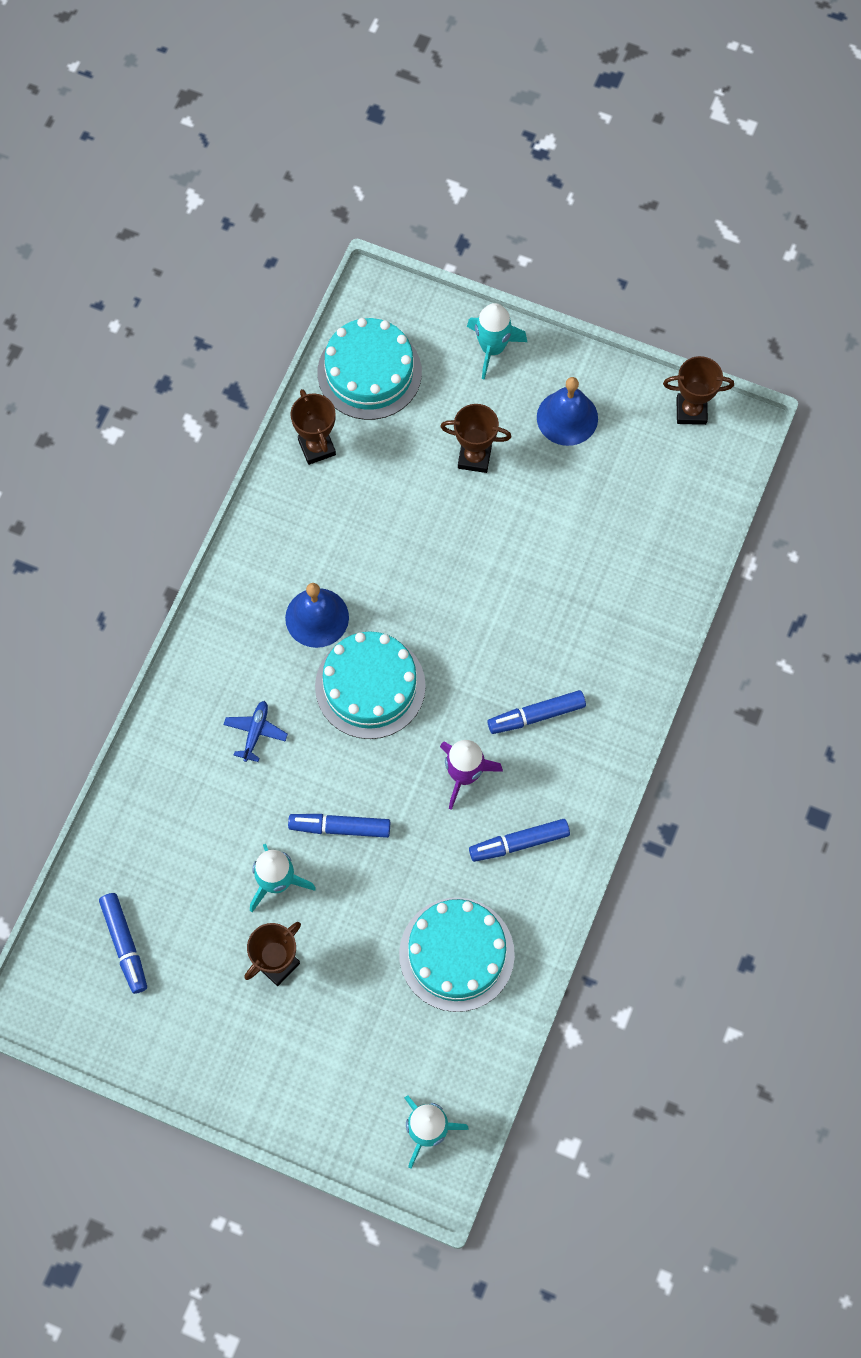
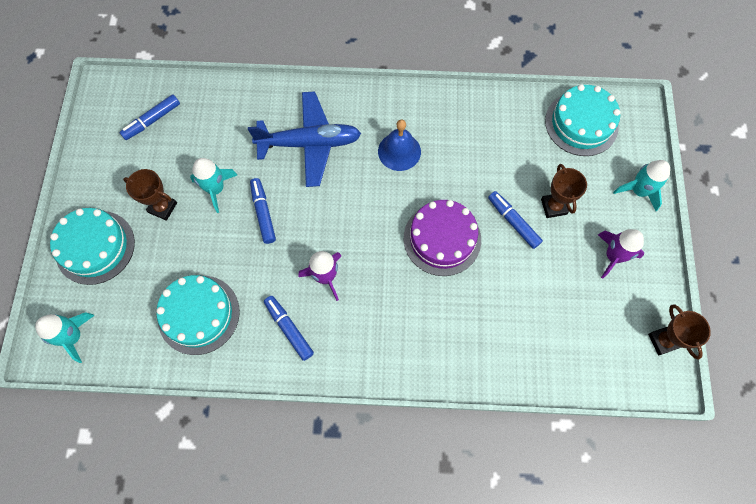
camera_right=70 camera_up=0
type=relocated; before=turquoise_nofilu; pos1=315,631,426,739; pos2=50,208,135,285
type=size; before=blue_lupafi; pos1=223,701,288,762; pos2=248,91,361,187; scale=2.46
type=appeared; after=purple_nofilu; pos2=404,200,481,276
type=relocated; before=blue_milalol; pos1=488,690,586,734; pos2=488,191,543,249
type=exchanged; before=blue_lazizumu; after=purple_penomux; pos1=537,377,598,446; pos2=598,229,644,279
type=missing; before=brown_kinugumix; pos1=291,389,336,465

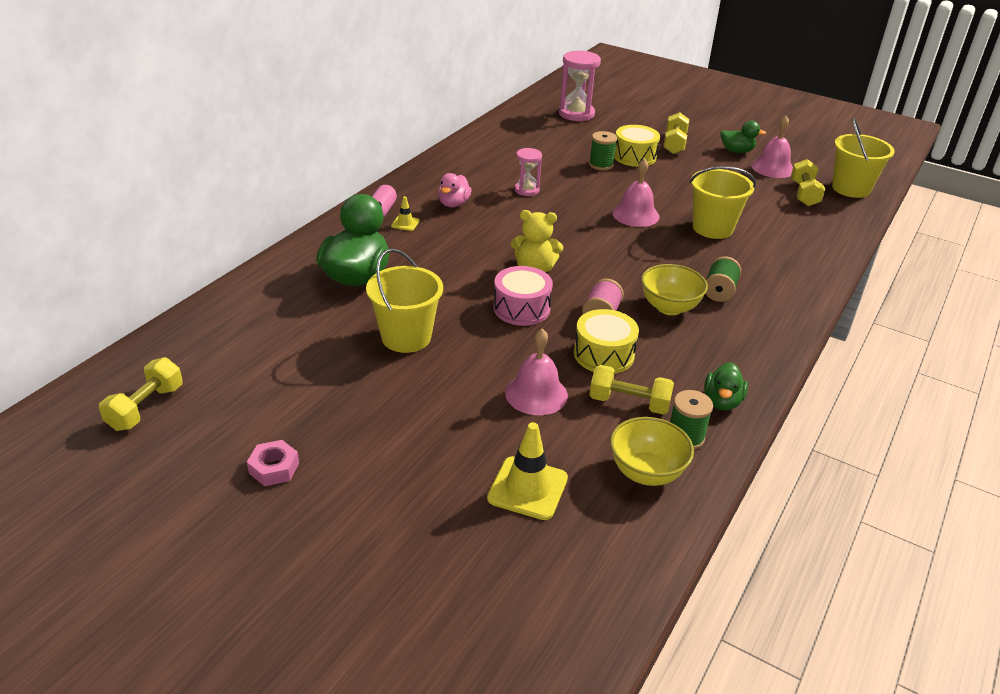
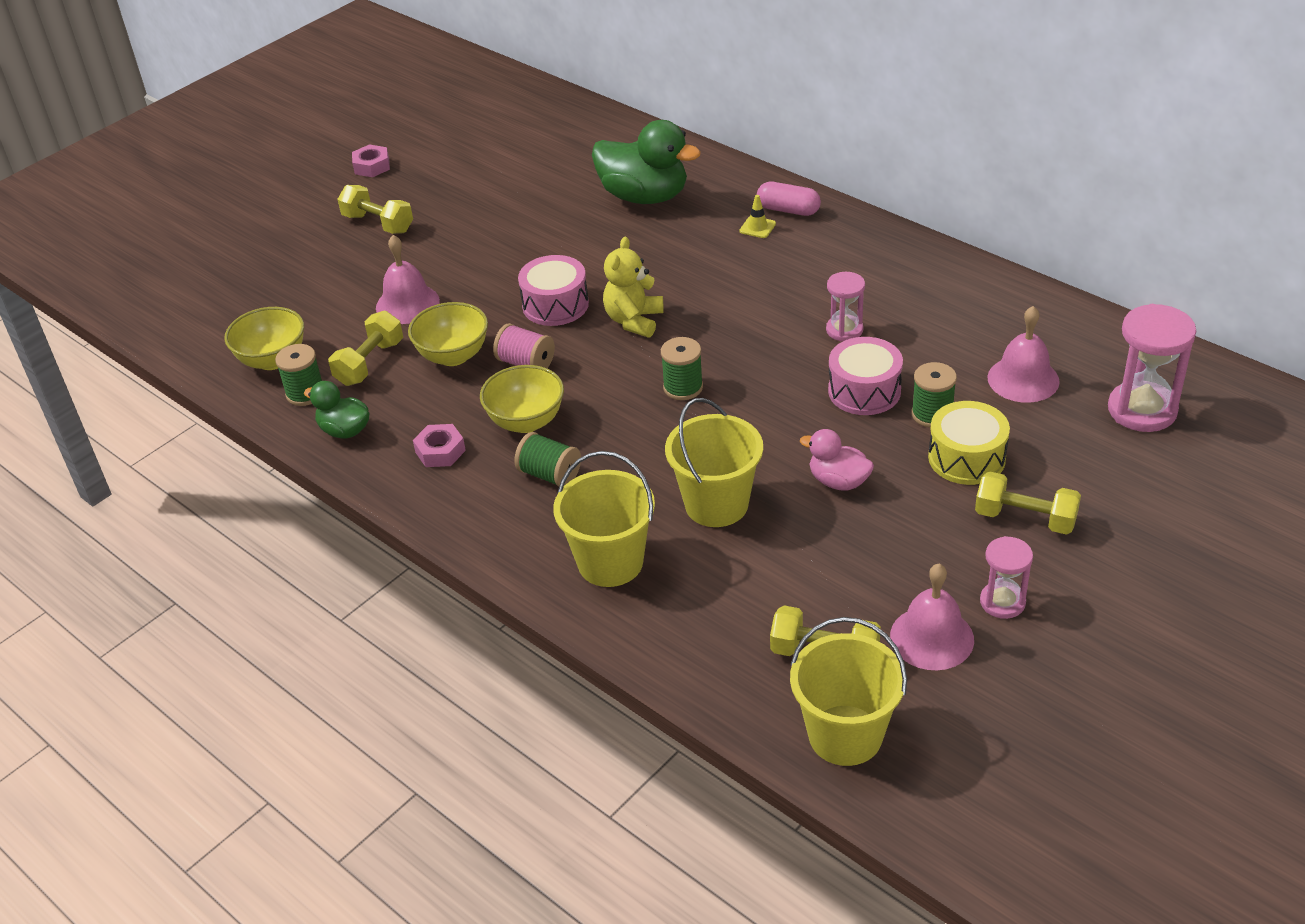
camera_right=105 camera_up=5
type=relocated; before=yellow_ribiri; pos1=99,357,183,431; pos2=338,185,413,234
type=exchanged; before=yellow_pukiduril; after=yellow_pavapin; pos1=574,309,639,374; pos2=408,302,488,366
type=appeared; after=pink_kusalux; pos2=413,424,466,467
type=relocated; before=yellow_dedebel; pos1=366,249,443,353; pos2=553,451,655,587
type=appeared; after=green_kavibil; pos2=661,337,703,400
type=relocated; before=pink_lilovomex; pos1=438,173,472,207; pos2=800,429,874,491
type=appeared; after=pink_pukiduril; pos2=828,337,903,415
type=exchanged; before=green_lilovomex; after=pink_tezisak; pos1=720,121,766,153; pos2=980,536,1033,619
type=relocated; before=pink_lazizumu; pos1=612,158,659,227; pos2=987,306,1060,403
type=missing; before=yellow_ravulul; pos1=487,422,568,520

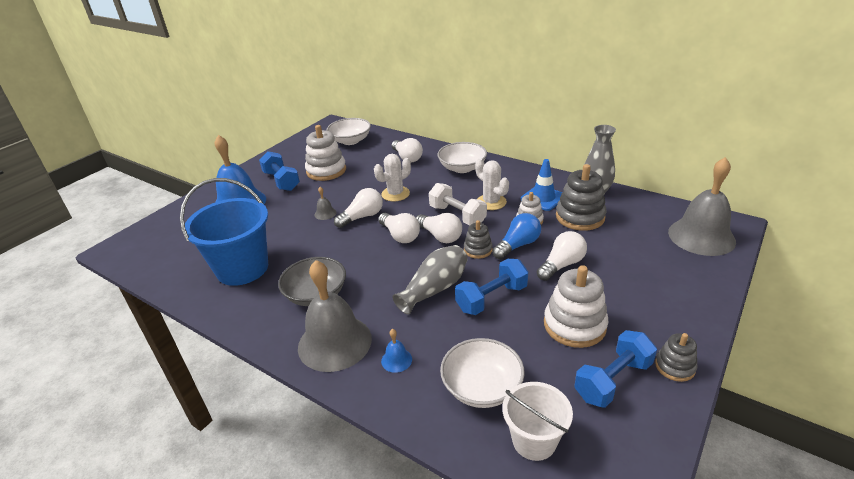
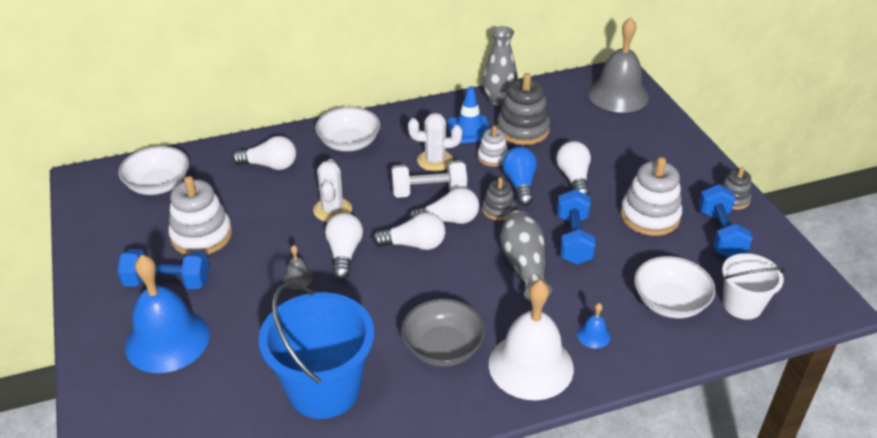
camera_right=-55 camera_up=5
type=colour; before=grey_lazizumu; after=white_lazizumu; pos1=298,260,372,372; pos2=489,280,574,400

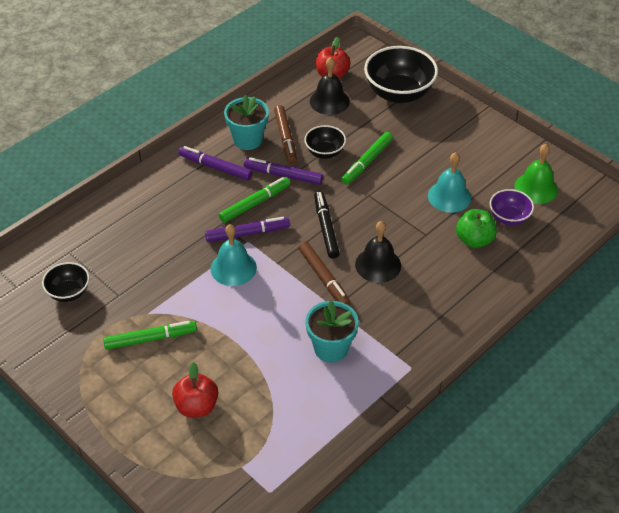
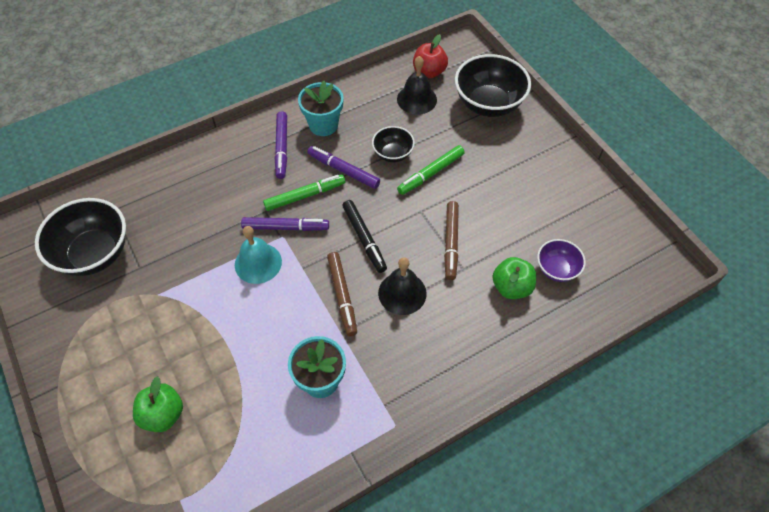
camera_right=15 camera_up=10
type=size; before=black_pavapin; pos1=42,262,90,302; pos2=35,198,126,276; scale=1.84
type=colour; before=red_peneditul; after=green_peneditul; pos1=172,362,218,417; pos2=133,376,183,432
type=spun; before=purple_milalol; pos1=178,146,252,180; pos2=275,111,287,179; turn=-135
type=spun; before=black_milalol; pos1=314,191,340,259; pos2=342,200,387,273; turn=150
type=relocated; before=brown_milalol; pos1=274,105,297,164; pos2=444,201,459,280
type=missing; before=green_milalol; pos1=103,321,197,350
type=missing; before=turquoise_lazizumu; pos1=428,152,471,213
type=missing; before=green_lazizumu; pos1=514,144,558,204

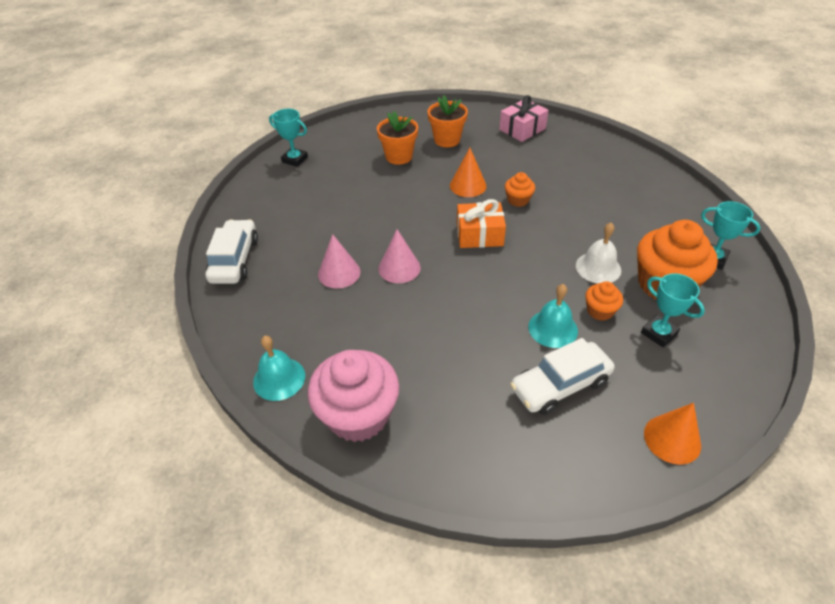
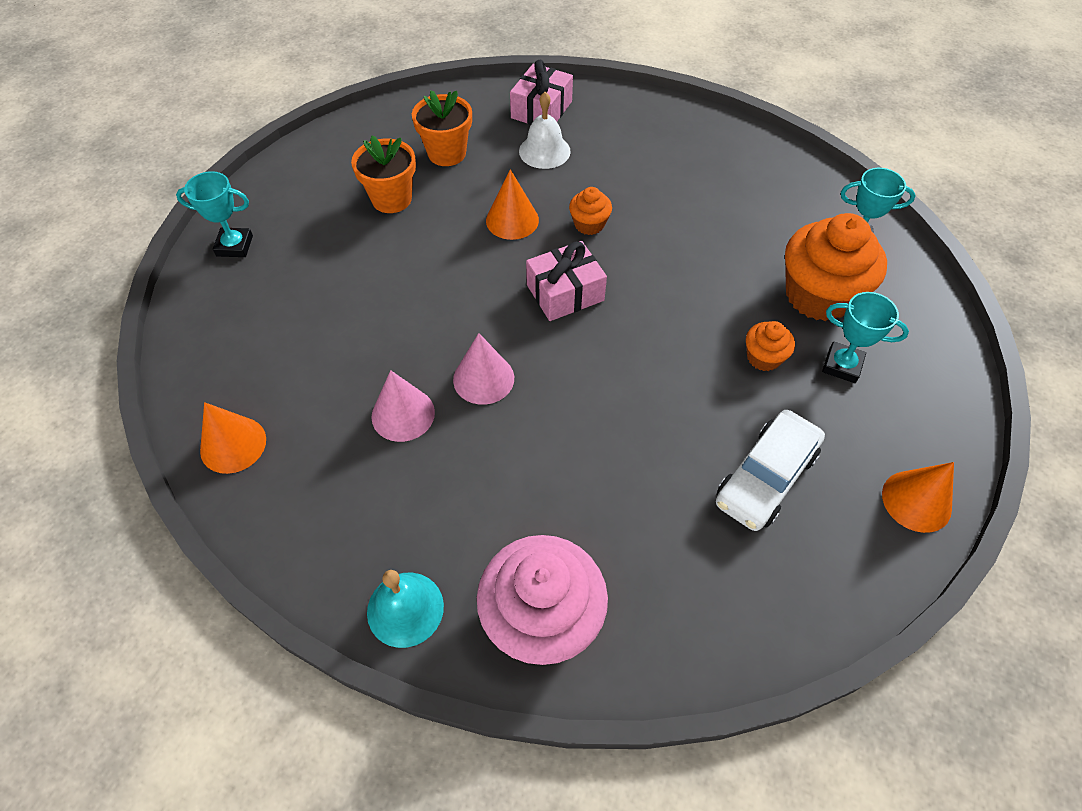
camera_right=-25 camera_up=10
type=exchanged; before=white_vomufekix; after=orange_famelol; pos1=206,219,258,284; pos2=200,402,266,474
type=relocated; before=white_lazizumu; pos1=576,223,621,284; pos2=519,92,571,169
type=colour; before=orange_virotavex; after=pink_virotavex; pos1=457,199,506,248; pos2=526,241,607,321
type=missing; before=turquoise_lazizumu; pos1=528,284,578,348

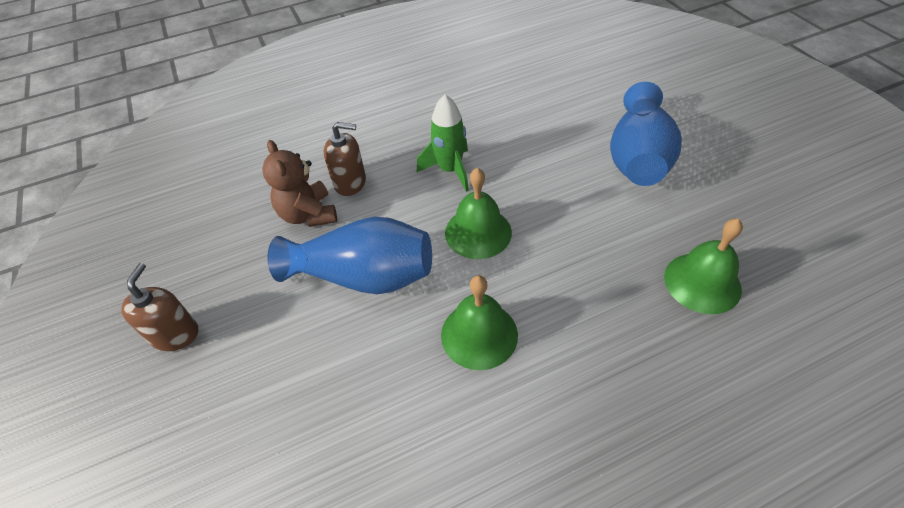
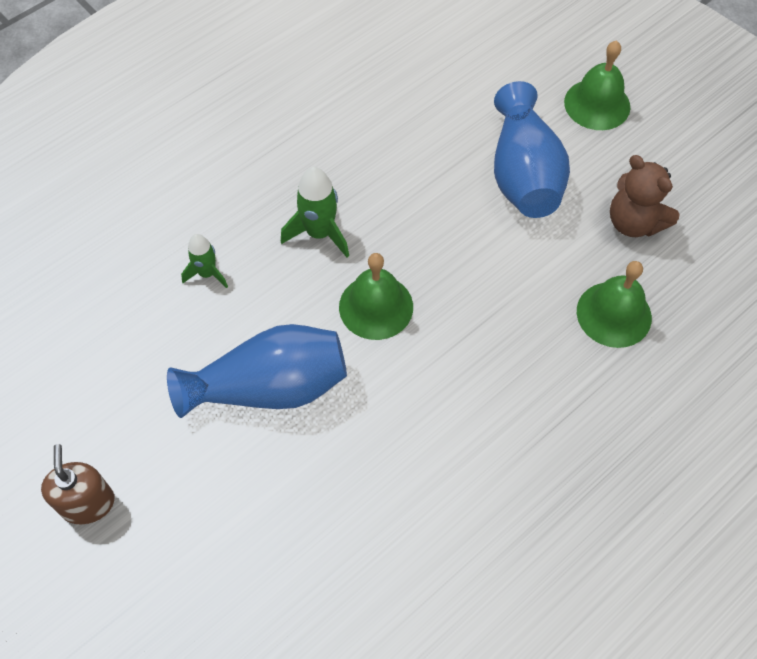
camera_right=-20 camera_up=10
type=exchanged; before=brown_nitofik; after=green_penomux; pos1=324,122,366,196; pos2=181,234,228,288
type=relocated; before=green_lazizumu; pos1=441,275,518,370; pos2=564,41,630,130
type=relocated; before=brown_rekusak; pos1=262,140,337,227; pos2=610,155,680,237

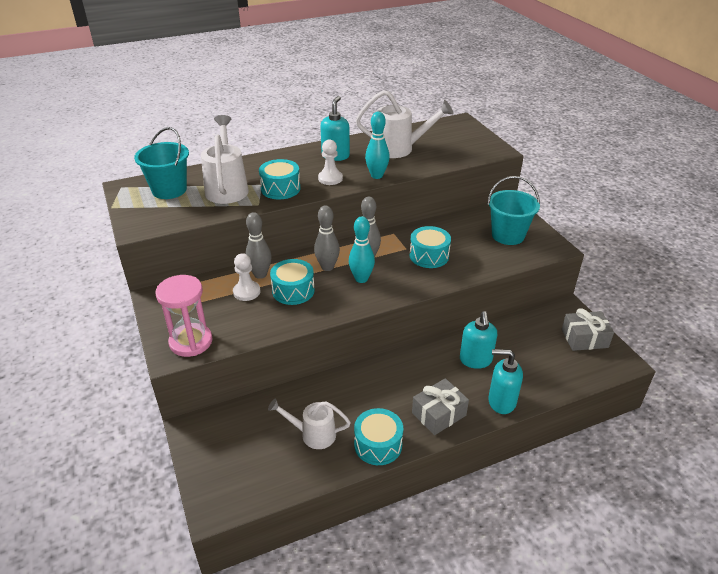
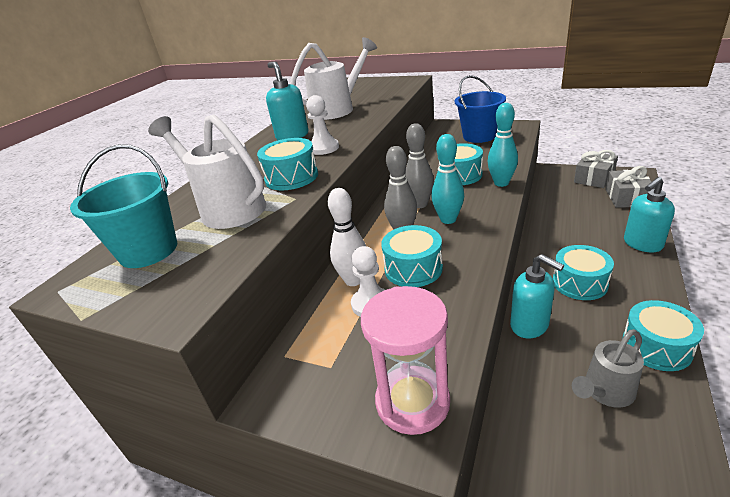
camera_right=-40 camera_up=-5
type=colour; before=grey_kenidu; after=white_kenidu; pos1=245,212,272,279; pos2=328,188,366,286
type=colour; before=turquoise_dedebel; after=blue_dedebel; pos1=488,176,540,245; pos2=455,75,506,143
type=relocated; before=turquoise_kenidu; pos1=365,112,390,179; pos2=488,103,518,187
type=relocated; before=turquoise_nitofik; pos1=460,311,497,369; pos2=510,254,564,338
type=appeared; after=turquoise_pukiduril; pos2=553,245,614,300
type=colour; before=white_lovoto; after=grey_lovoto; pos1=268,398,351,449; pos2=572,329,644,408
type=relocated; before=grey_virotavex; pos1=412,378,469,435; pos2=606,166,655,208

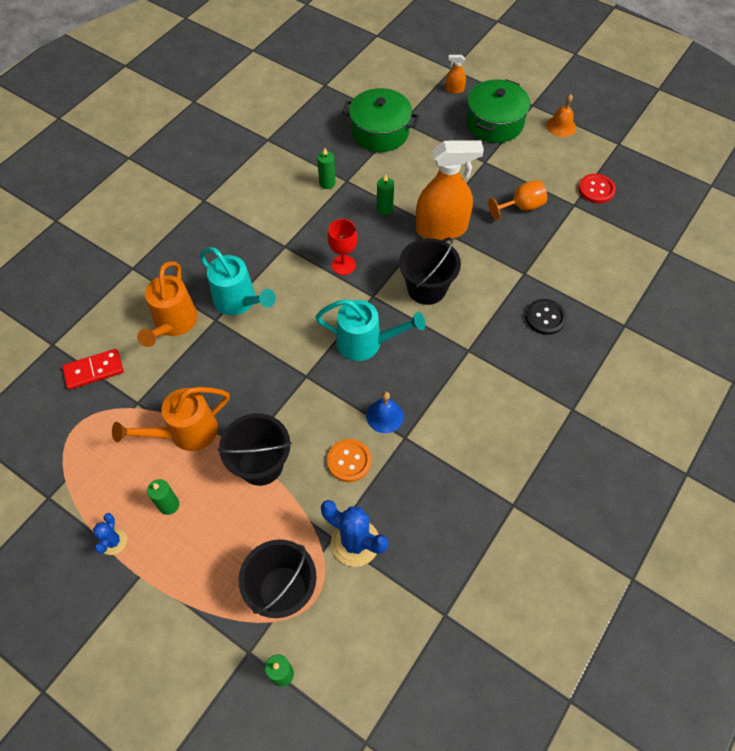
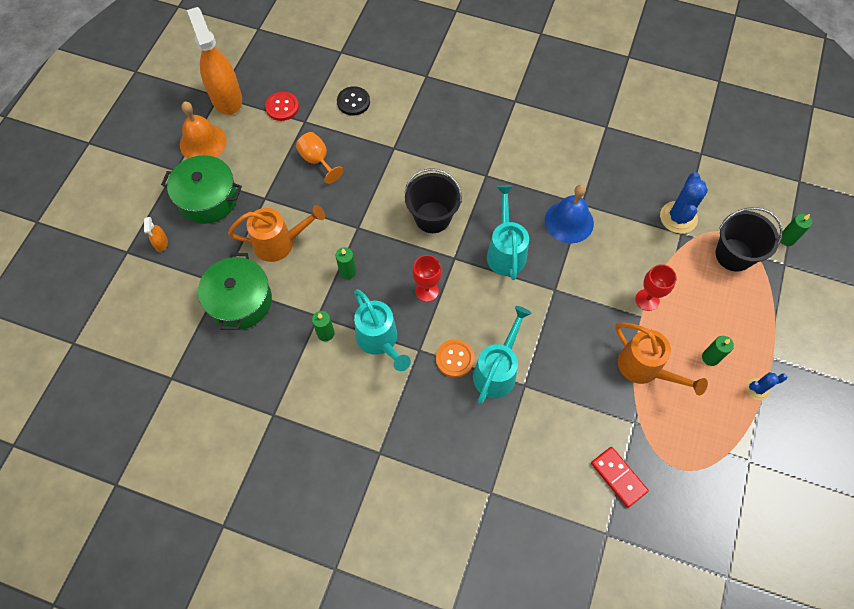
camera_right=-105 camera_up=5
type=size; before=orange_lazizumu; pos1=546,94,576,137; pos2=180,102,226,159; scale=1.57
type=relocated; before=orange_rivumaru; pos1=416,140,484,240; pos2=187,7,242,115
type=relocated; before=orange_lovoto; pos1=137,261,198,347; pos2=228,205,325,262
type=relocated; before=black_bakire; pos1=526,299,567,335; pos2=337,86,370,116
type=appeared; after=turquoise_lovoto; pos2=354,289,411,371
type=relocated; before=orange_bakire; pos1=327,439,371,482; pos2=436,339,475,378
type=size; before=blue_lazizumu; pos1=366,392,404,433; pos2=545,185,594,244; scale=1.57
type=exchanged; before=black_dedebel; after=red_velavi; pos1=218,413,292,486; pos2=635,264,677,311

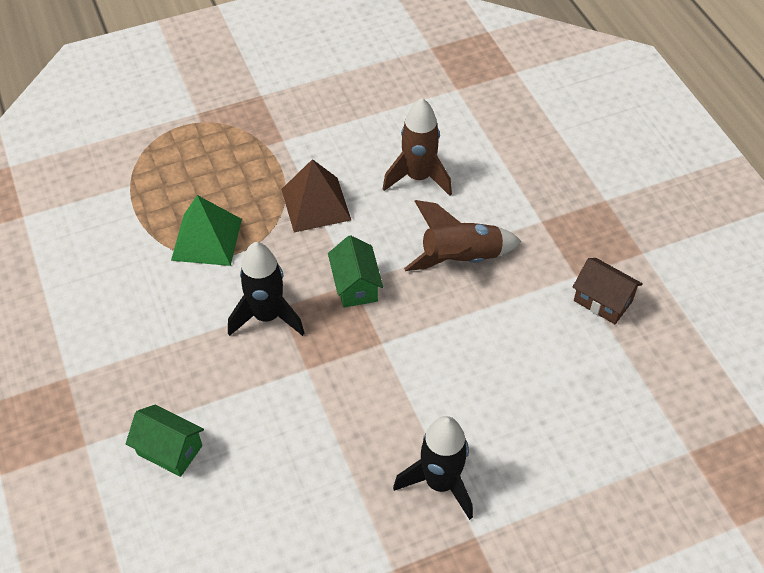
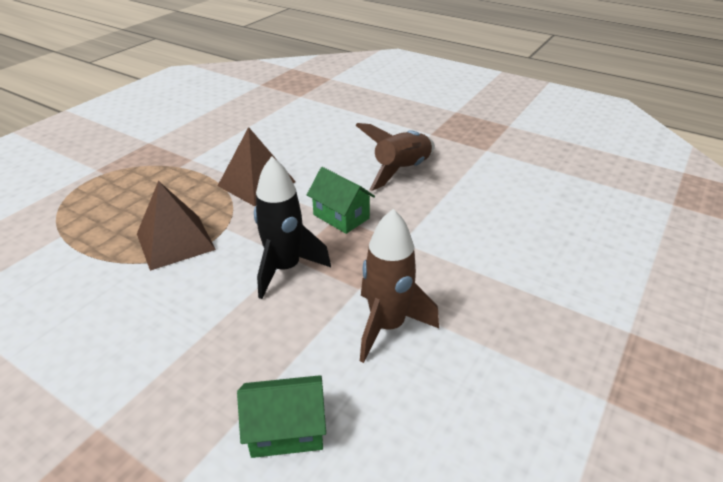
camera_right=-35 camera_up=-15
type=colour; before=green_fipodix; after=brown_fipodix; pos1=171,195,242,266; pos2=137,181,216,271
type=relocated; before=brown_penomux; pos1=383,98,452,196; pos2=360,209,439,363
type=missing; before=black_penomux; pos1=393,416,473,520
type=missing; before=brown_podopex; pos1=573,258,643,324

